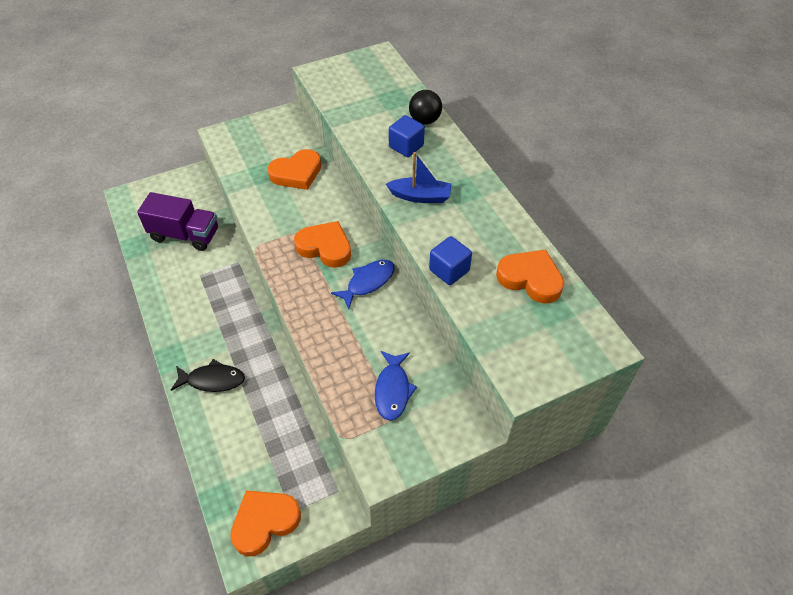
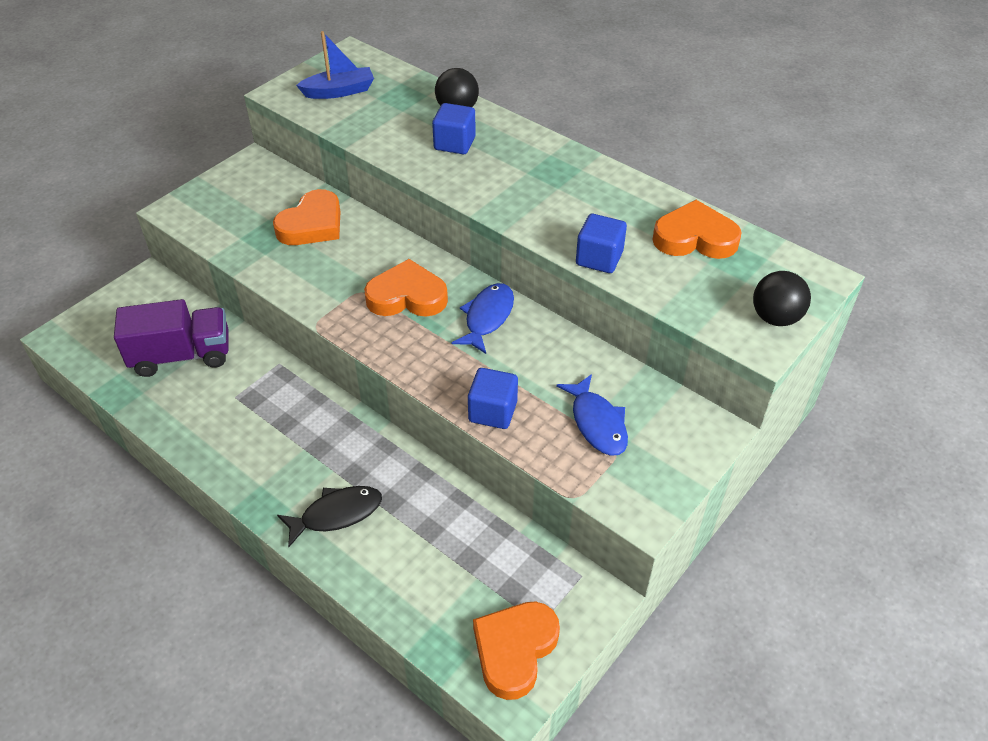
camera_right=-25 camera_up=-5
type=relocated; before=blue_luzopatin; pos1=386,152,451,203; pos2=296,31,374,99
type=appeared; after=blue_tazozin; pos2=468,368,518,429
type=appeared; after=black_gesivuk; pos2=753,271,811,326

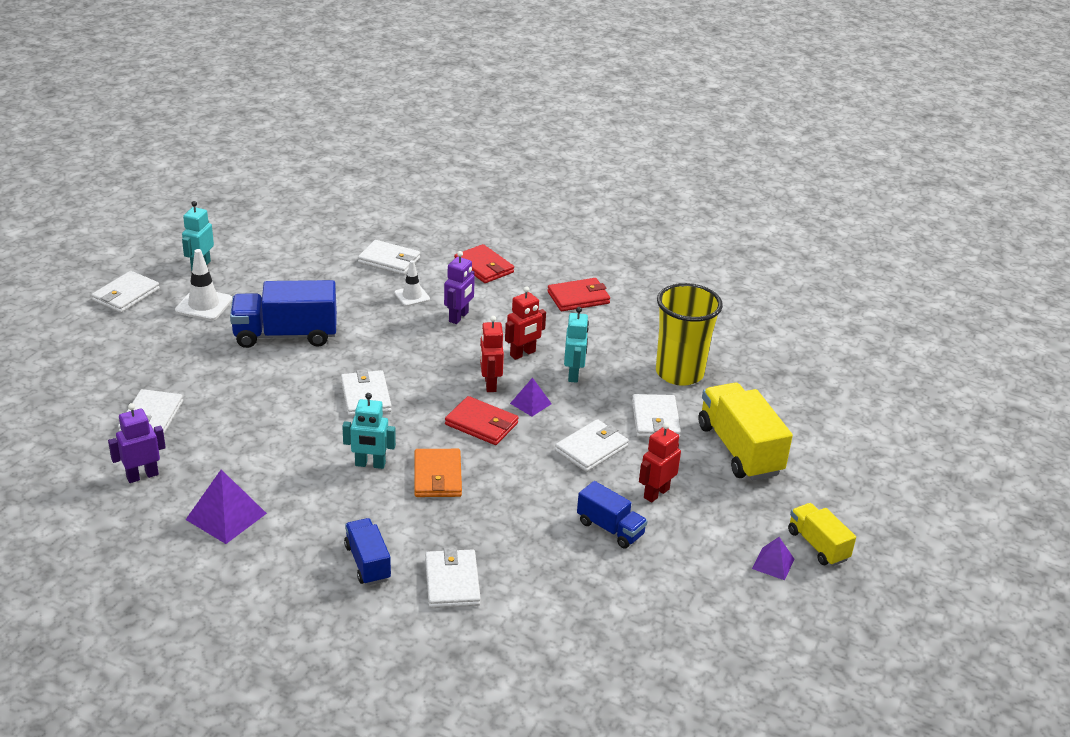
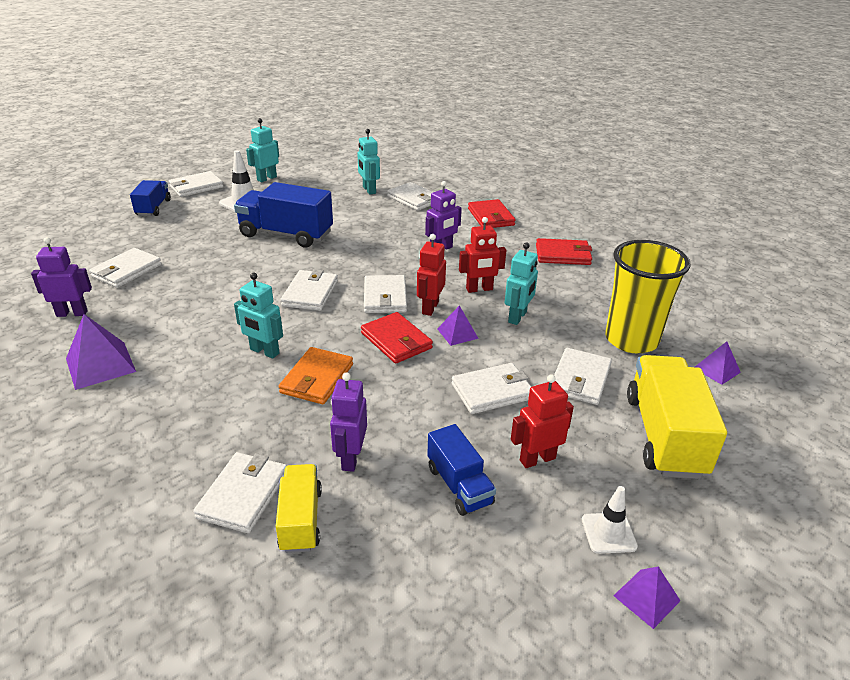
camera_right=25 camera_up=0
type=relocated; before=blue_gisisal; pos1=344,518,391,585; pos2=130,180,171,216
type=relocated; before=yellow_gisisal; pos1=788,503,856,566; pos2=276,464,322,553
type=appeared; after=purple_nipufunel; pos2=330,372,367,472
type=appeared; after=turquoise_nipufunel; pos2=357,129,380,195
type=appeared; after=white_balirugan; pos2=364,275,407,313
type=relocated; before=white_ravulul; pos1=394,260,430,306; pos2=582,486,638,554
type=appeared; after=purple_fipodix; pos2=695,341,741,385

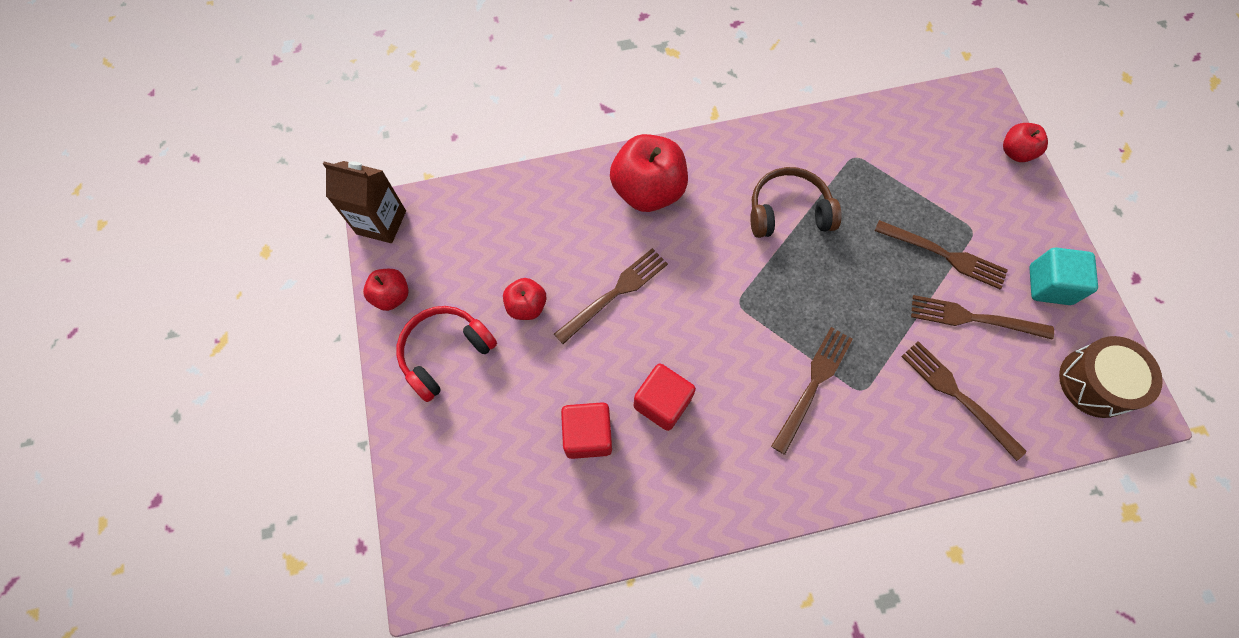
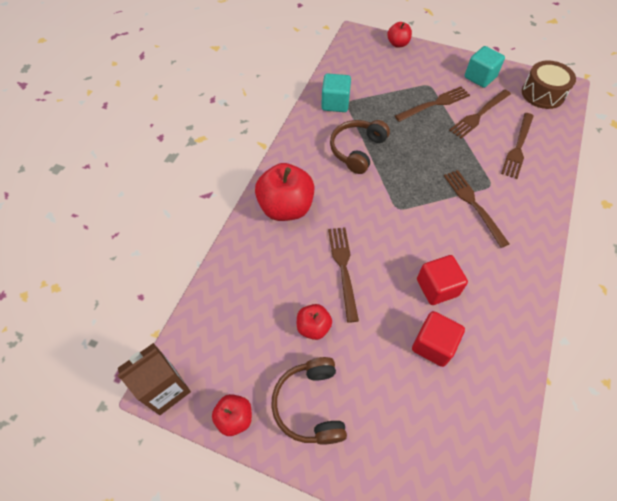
camera_right=-55 camera_up=-10
type=colour; before=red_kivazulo; after=brown_kivazulo; pos1=396,306,497,402; pos2=271,357,347,445
type=appeared; after=turquoise_tazozin; pos2=321,74,351,112
type=spun; before=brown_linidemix; pos1=901,341,1027,461; pos2=501,113,534,179; turn=-60

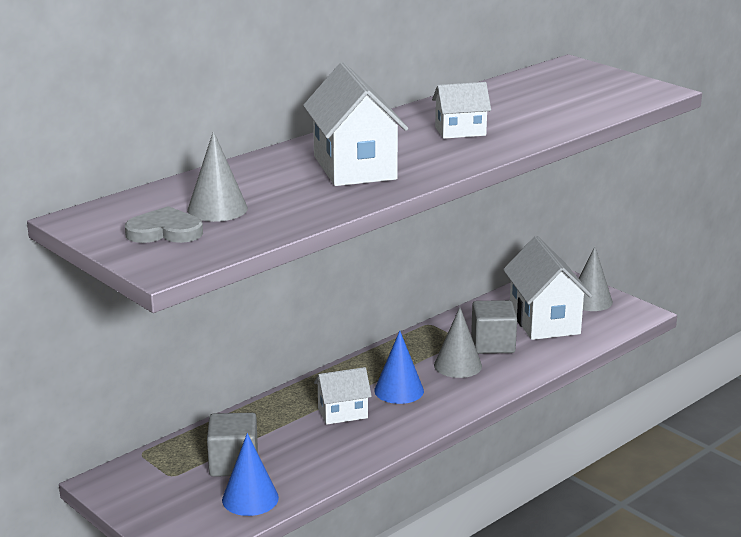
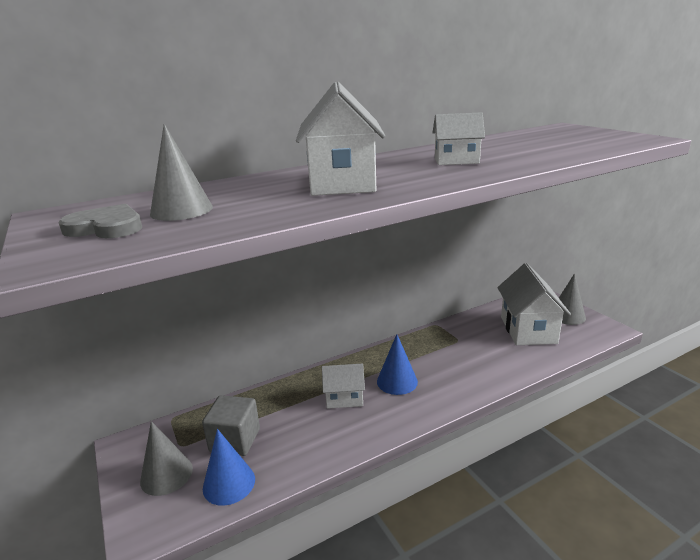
camera_right=15 camera_up=0
type=relocated; before=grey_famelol; pos1=434,307,482,378; pos2=140,421,193,496
type=missing; before=grey_tazozin; pos1=471,300,517,354

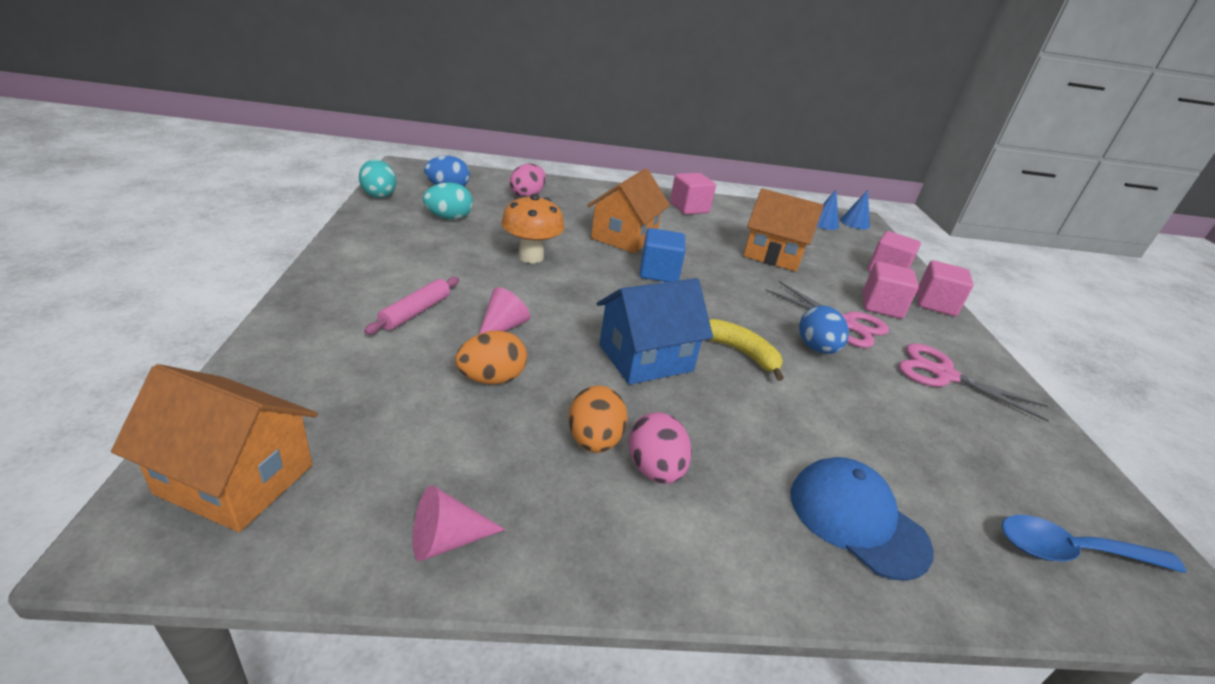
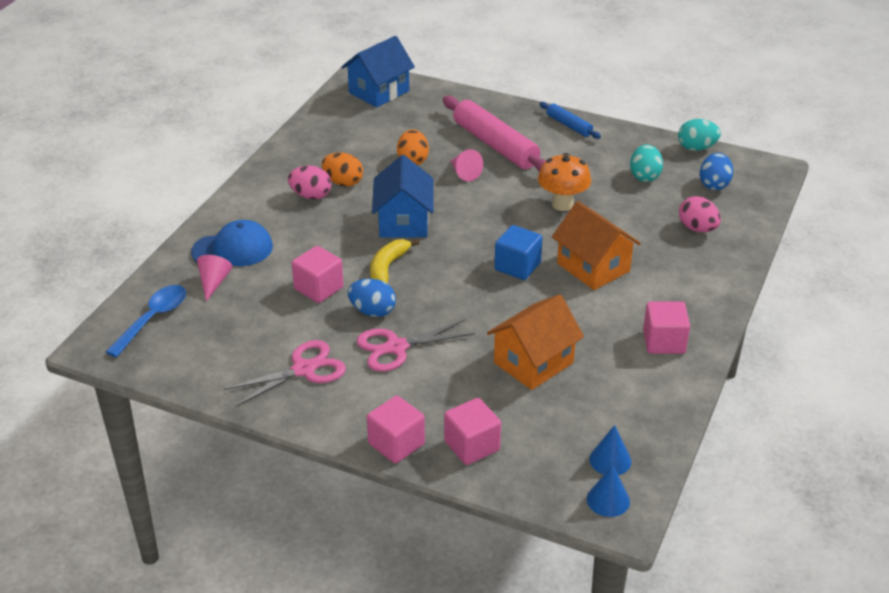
camera_right=120 camera_up=5
type=relocated; before=pink_famelol; pos1=413,485,505,561; pos2=197,255,233,301
type=relocated; before=pink_tazozin; pos1=862,261,919,319; pos2=292,246,344,303
type=colour; before=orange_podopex; after=blue_podopex; pos1=111,364,318,532; pos2=342,36,415,108
type=spun; before=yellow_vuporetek; pos1=708,319,784,381; pos2=370,239,420,283; turn=135
type=size; before=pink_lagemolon; pos1=364,277,459,334; pos2=443,96,546,172; scale=1.96
type=appeared; after=blue_lagemolon; pos2=539,102,601,139

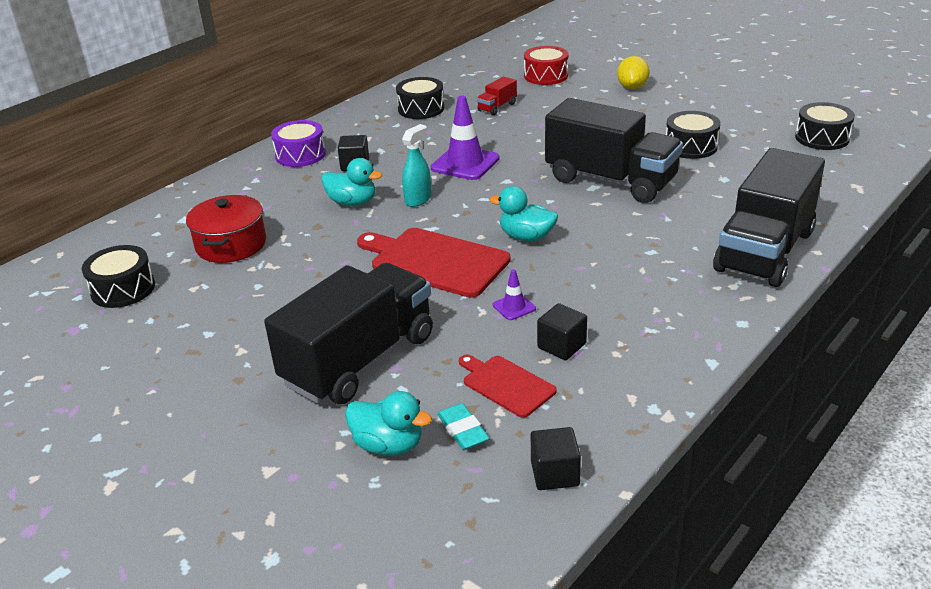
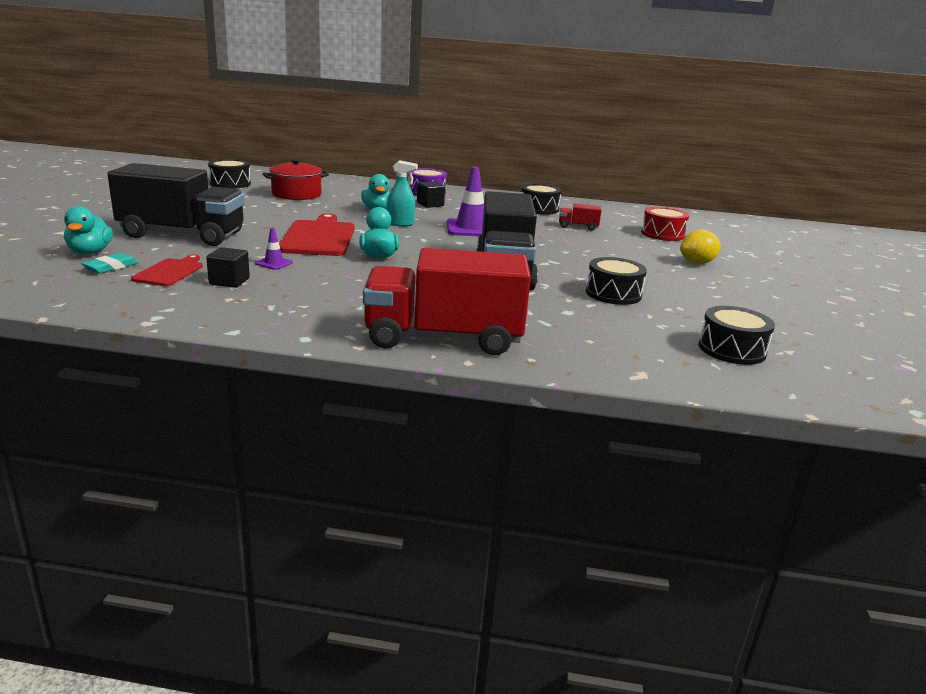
camera_right=55 camera_up=-10
type=colour; before=black_gisisal; after=red_gisisal; pos1=713,148,825,287; pos2=363,248,531,355
type=missing; before=black_tazozin; pos1=531,427,581,490

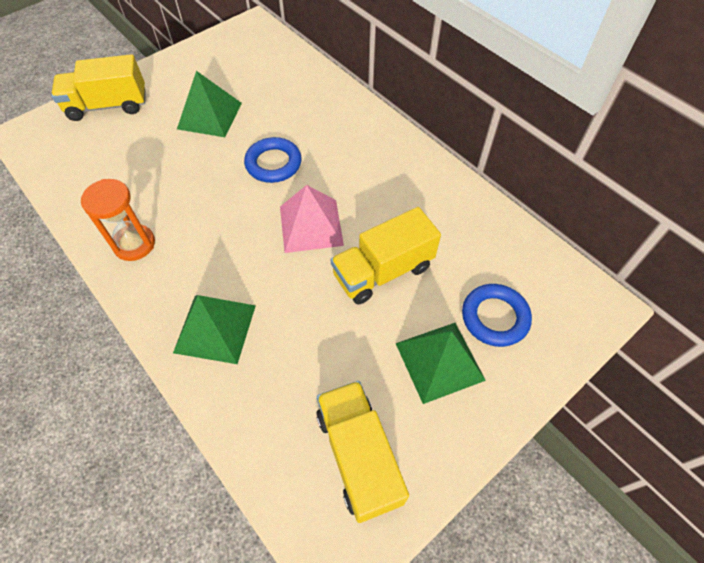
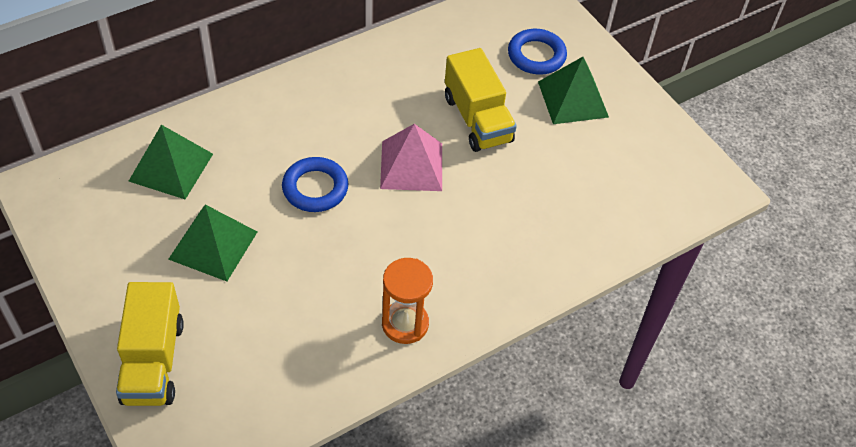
camera_right=-85 camera_up=-5
type=relocated; before=green_fipodix; pos1=173,295,256,364; pos2=129,125,213,199
type=missing; before=yellow_gisisal; pos1=316,381,409,523

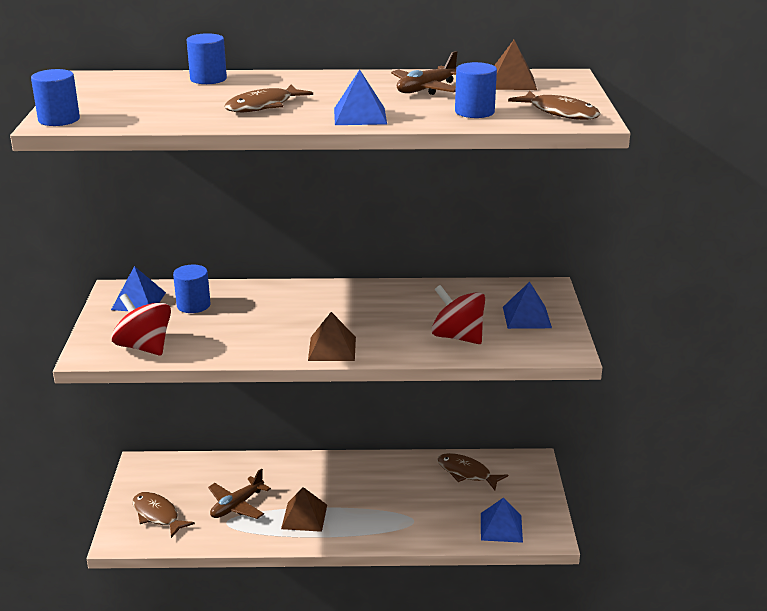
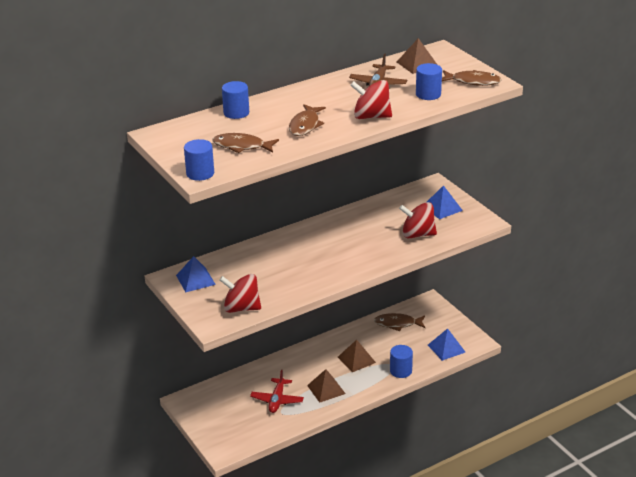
camera_right=-30 camera_up=5
type=relocated; before=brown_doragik; pos1=132,492,195,538; pos2=212,133,279,153
type=colour; before=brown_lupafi; after=red_lupafi; pos1=208,469,271,519; pos2=250,369,304,413
type=relocated; before=brown_fipodix; pos1=308,312,356,361; pos2=338,340,376,372
type=exchanged; before=blue_fipodix; after=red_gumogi; pos1=334,70,387,125; pos2=350,80,392,119
type=relocated; before=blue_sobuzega; pos1=173,265,211,313; pos2=390,345,413,378

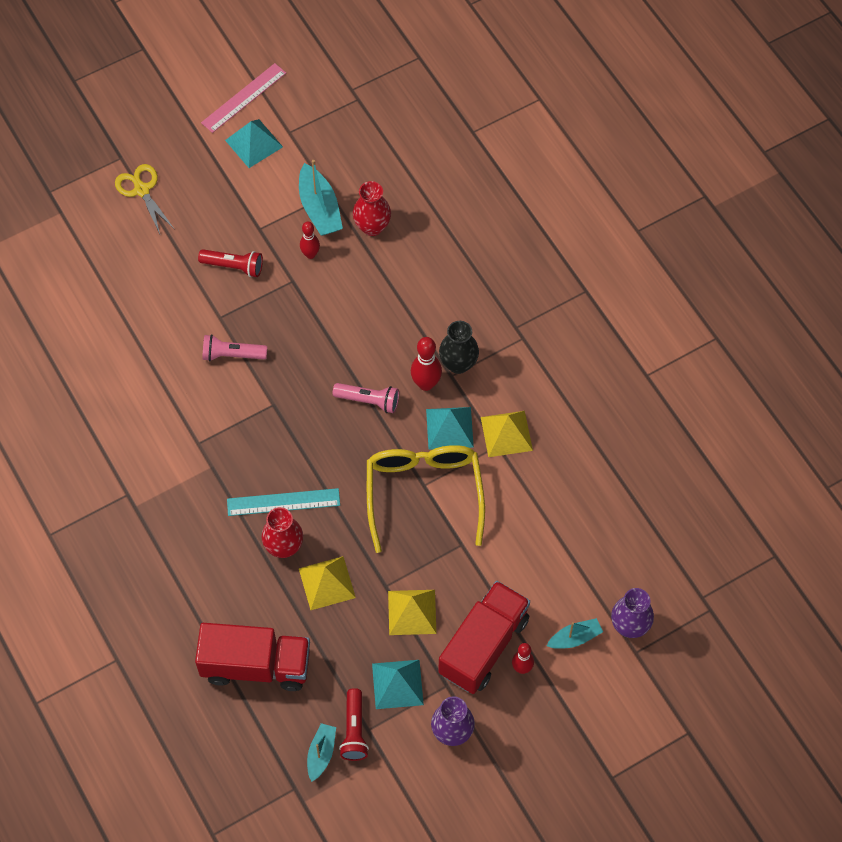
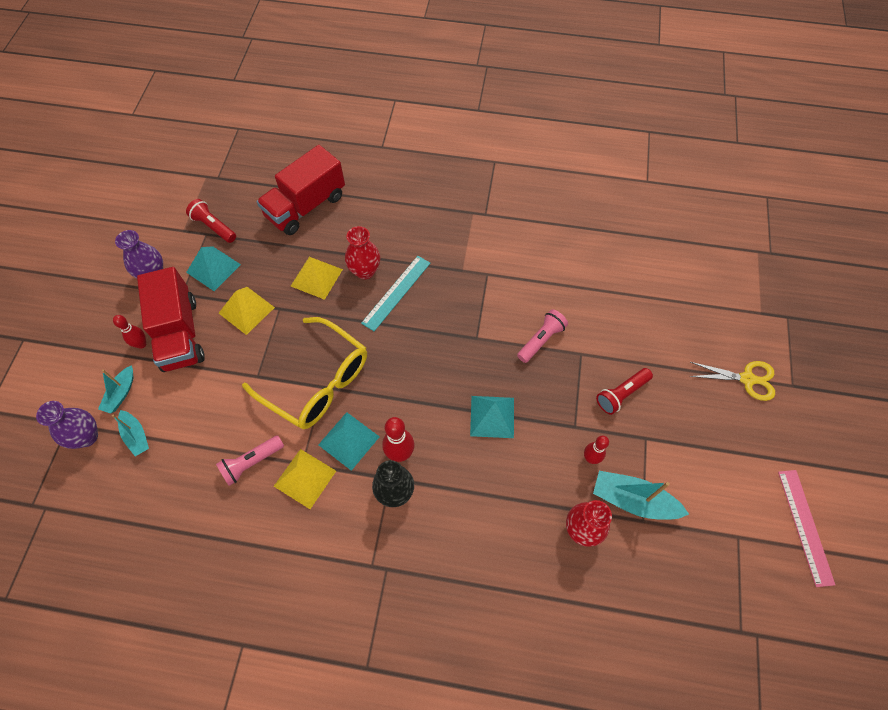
camera_right=130 camera_up=0
type=relocated; before=turquoise_luzopatin; pos1=307,723,336,782; pos2=112,410,149,457
type=relocated; before=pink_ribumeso; pos1=333,383,399,413; pos2=216,435,284,486
type=relocated; before=turquoise_fipodix; pos1=225,119,283,168; pos2=470,396,514,438

